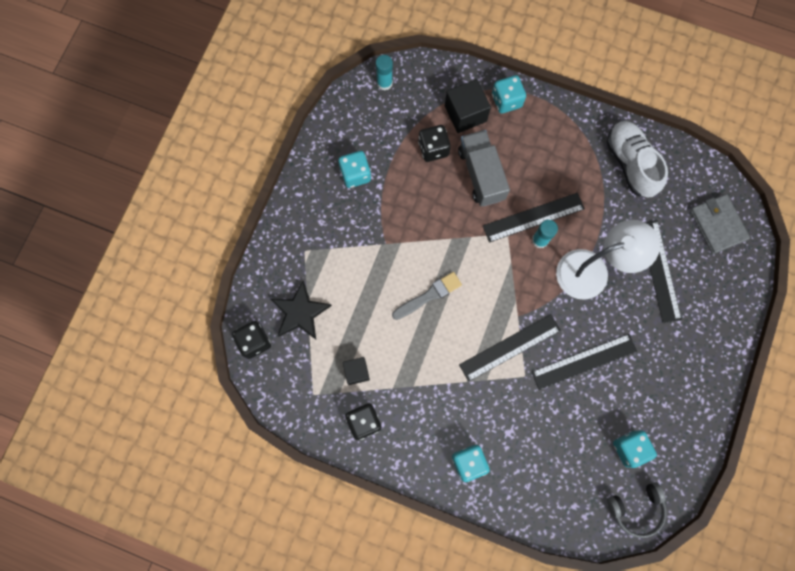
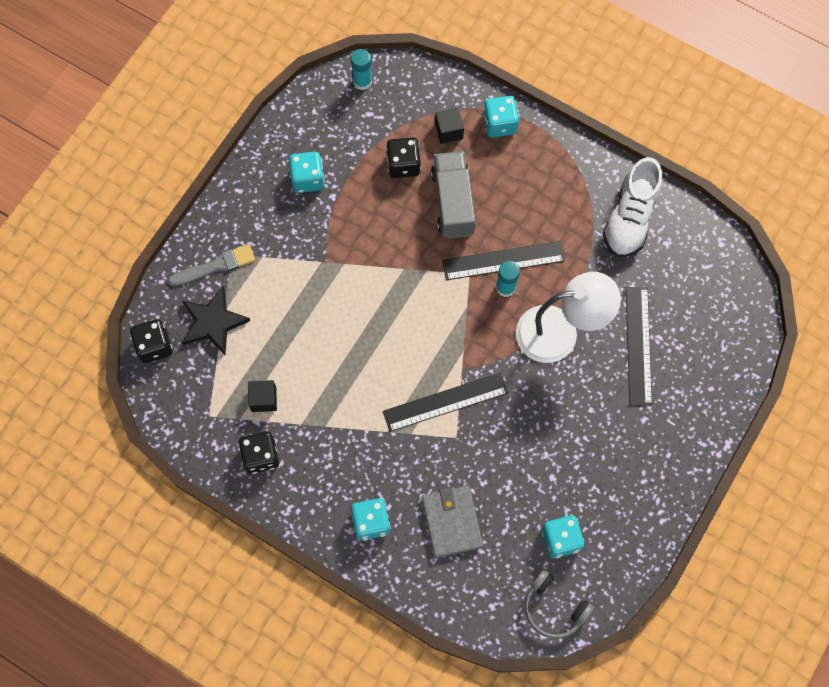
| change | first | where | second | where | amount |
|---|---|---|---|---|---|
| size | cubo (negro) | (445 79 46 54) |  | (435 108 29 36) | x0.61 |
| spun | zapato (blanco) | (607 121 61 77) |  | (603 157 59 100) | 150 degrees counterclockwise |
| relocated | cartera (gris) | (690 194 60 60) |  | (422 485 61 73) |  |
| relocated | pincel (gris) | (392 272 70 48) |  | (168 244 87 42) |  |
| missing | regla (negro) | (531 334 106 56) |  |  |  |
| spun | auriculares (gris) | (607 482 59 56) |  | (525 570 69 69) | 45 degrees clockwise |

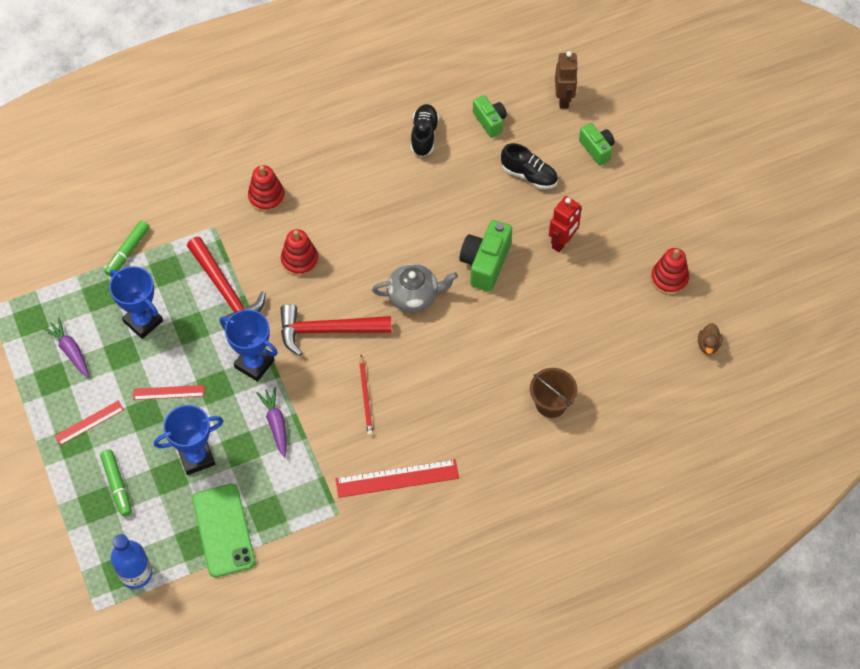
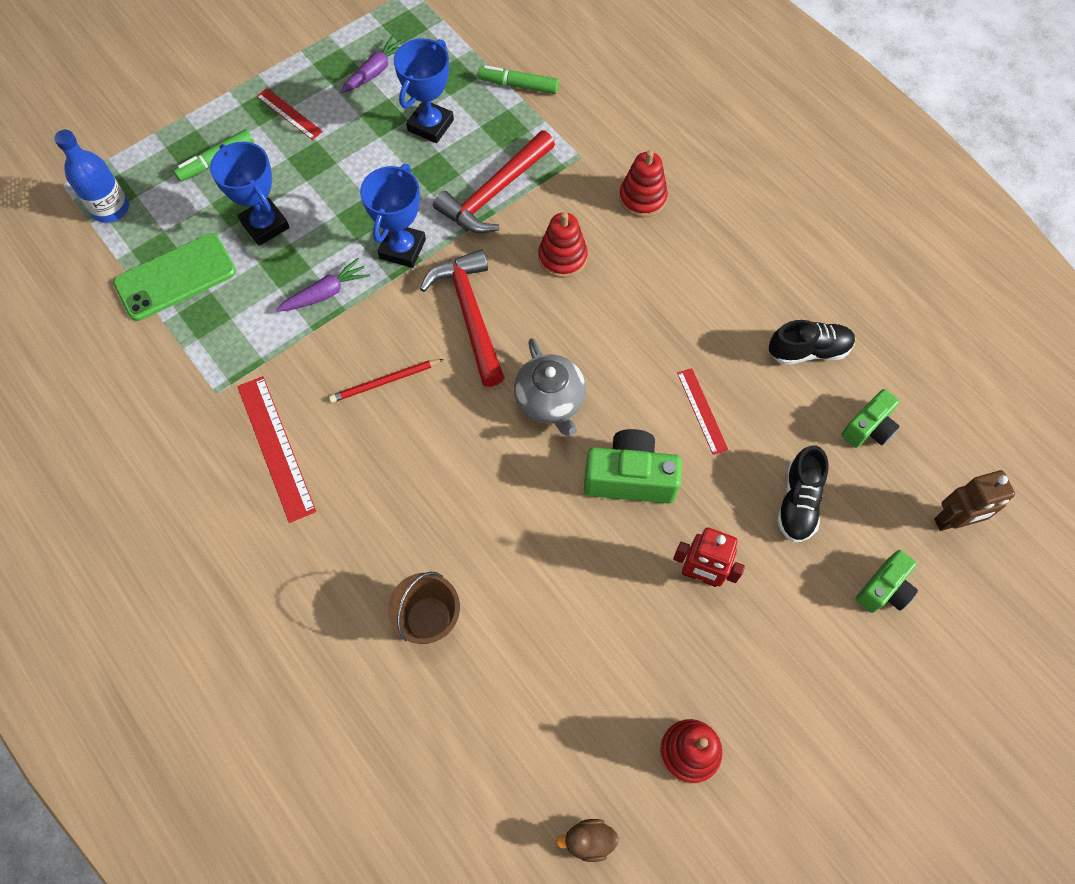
| change | first | where | second | where | amount |
|---|---|---|---|---|---|
| relocated | regla (rojo) | (133 385 71 15) |  | (677 368 51 87) |  |

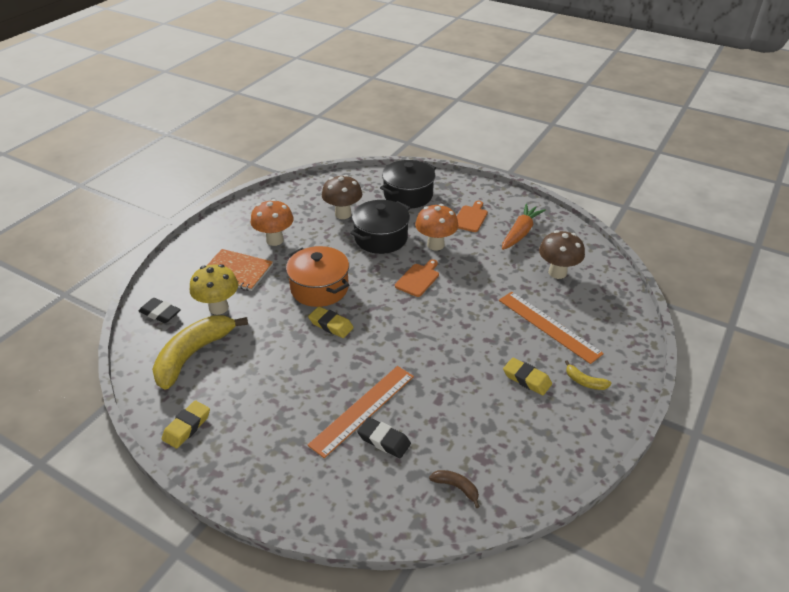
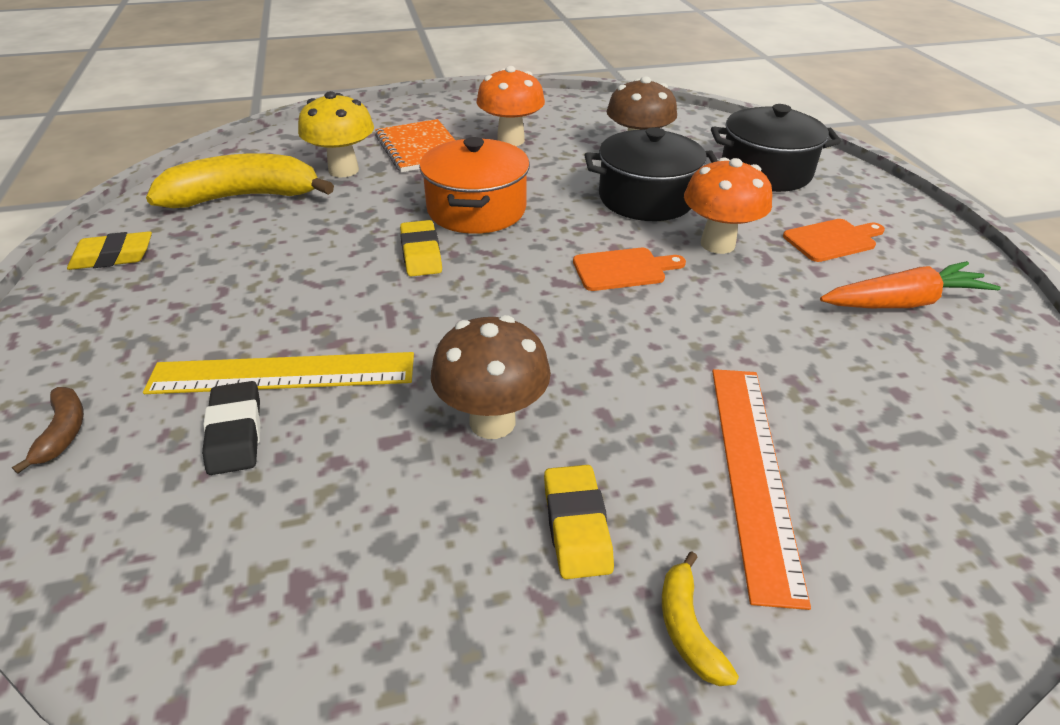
| change | first | where | second | where | amount |
|---|---|---|---|---|---|
| relocated | seta (marrón) | (539 230 46 49) |  | (431 315 120 124) |  |
| missing | goma de borrar (negro) | (139 298 42 25) |  |  |  |
| colour | regla (naranja) | (307 366 107 92) | regla (amarillo) | (143 352 271 42) |  |
| relocated | plátano (marrón) | (429 470 51 38) |  | (12 387 72 87) |  |

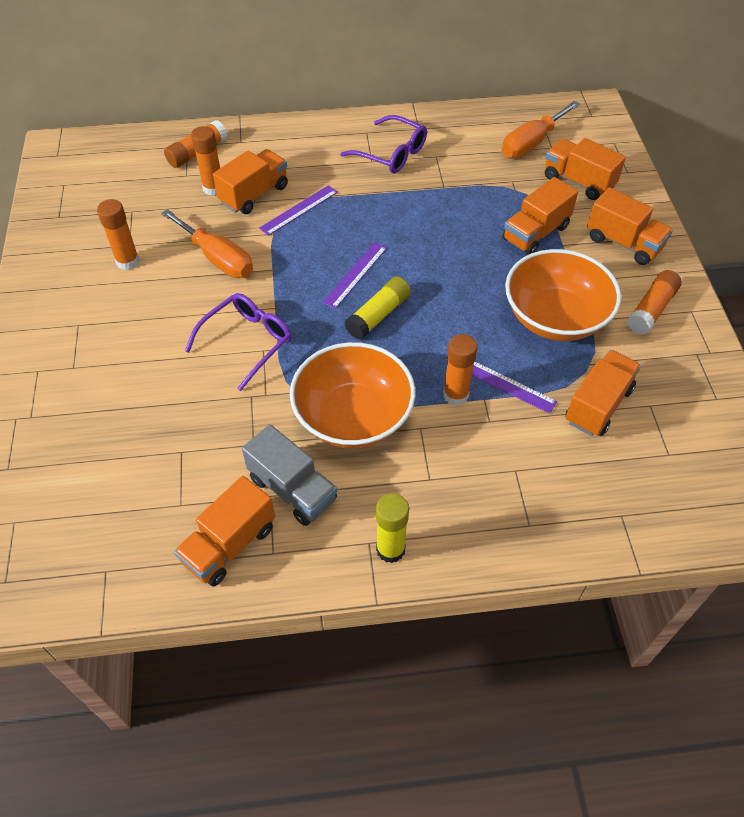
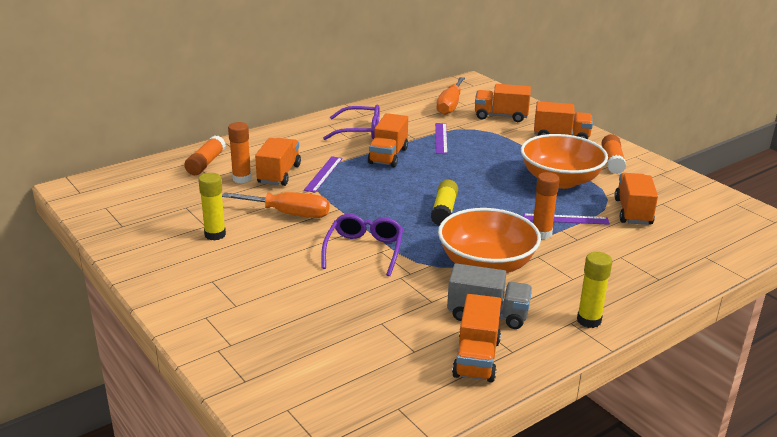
| change | first | where | second | where | amount |
|---|---|---|---|---|---|
| relocated | camión (naranja) | (503 177 75 78) |  | (368 113 40 54) |  |
| colour | barra de pegamento (naranja) | (97 199 42 71) | barra de pegamento (amarillo) | (198 173 28 67) |  |
| relocated | regla (morado) | (322 242 65 67) |  | (435 123 13 31) |  |

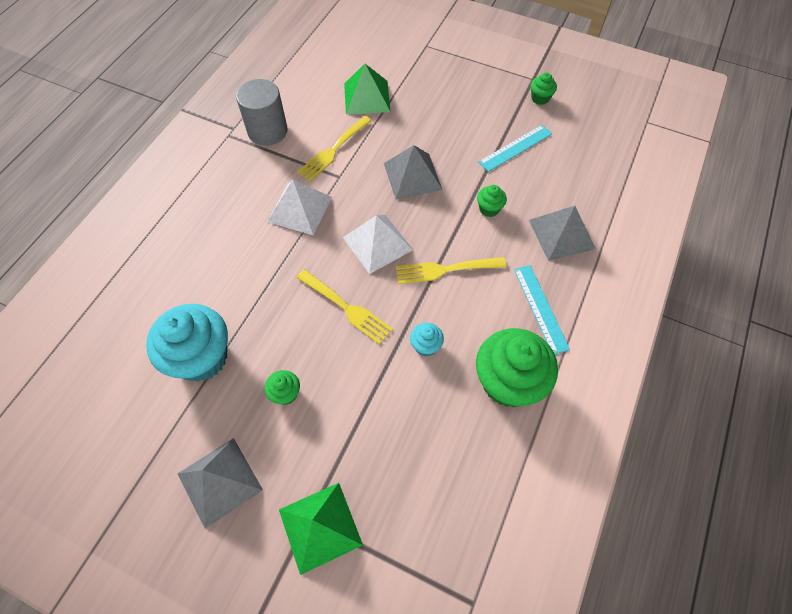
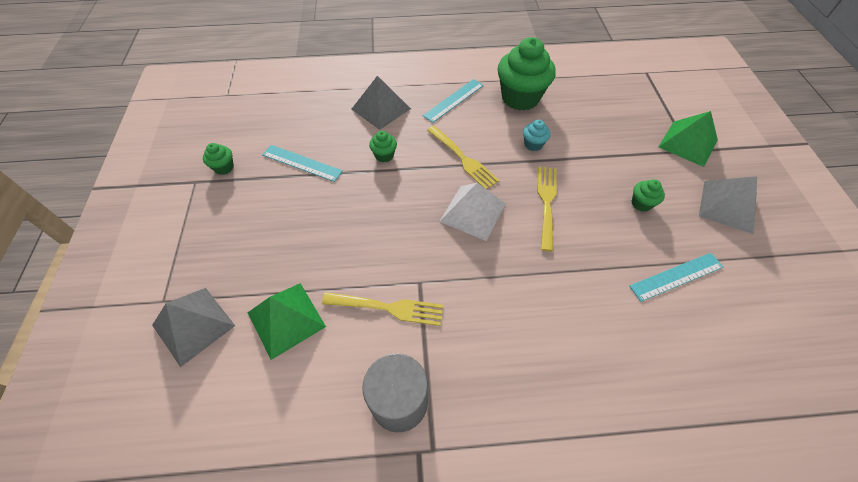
| change | first | where | second | where | amount |
|---|---|---|---|---|---|
| relocated | pirámide (gris) | (384 145 58 54) |  | (152 288 83 79) |  |
| missing | pirámide (blanco) | (267 180 65 55) |  |  |  |
| exchanged | magdalena (turquesa) | (146 304 82 78) | regla (turquesa) | (629 253 94 49) |  |

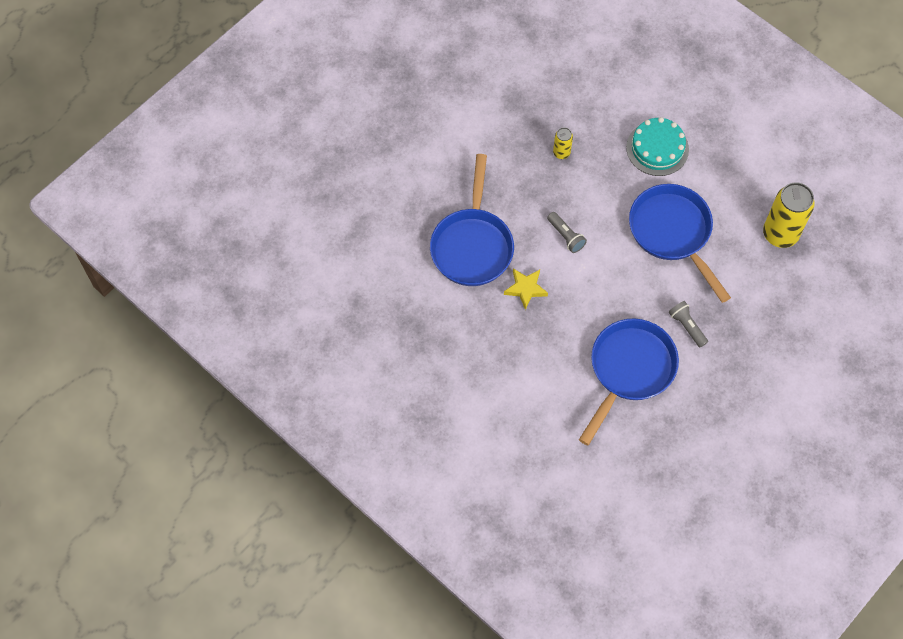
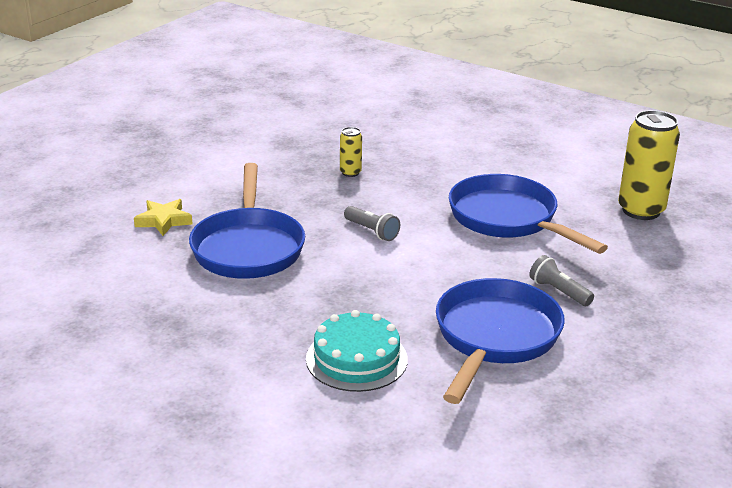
| change | first | where | second | where | amount |
|---|---|---|---|---|---|
| relocated | tarta (turquesa) | (626 117 63 59) |  | (306 310 102 82) |  |
| relocated | estrella (amarillo) | (504 268 44 42) |  | (134 199 58 37) |  |

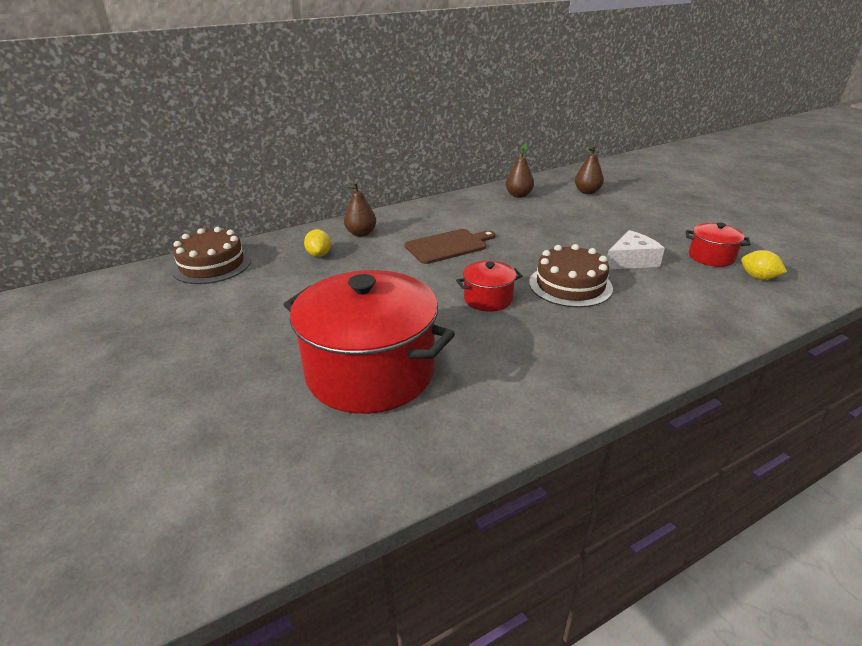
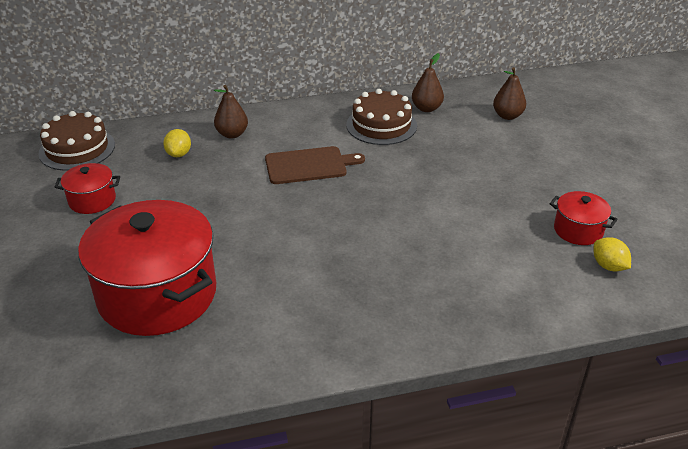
| change | first | where | second | where | amount |
|---|---|---|---|---|---|
| missing | queso (blanco) | (607 230 58 39) |  |  |  |
| relocated | tarta (marrón) | (529 244 84 64) |  | (346 89 71 56) |  |
| relocated | olla (rojo) | (456 261 66 51) |  | (55 163 65 51) |  |

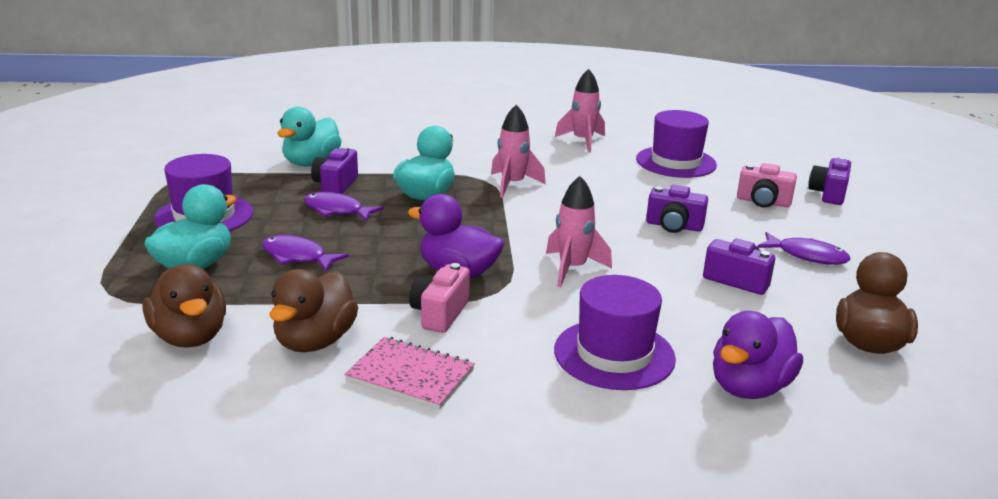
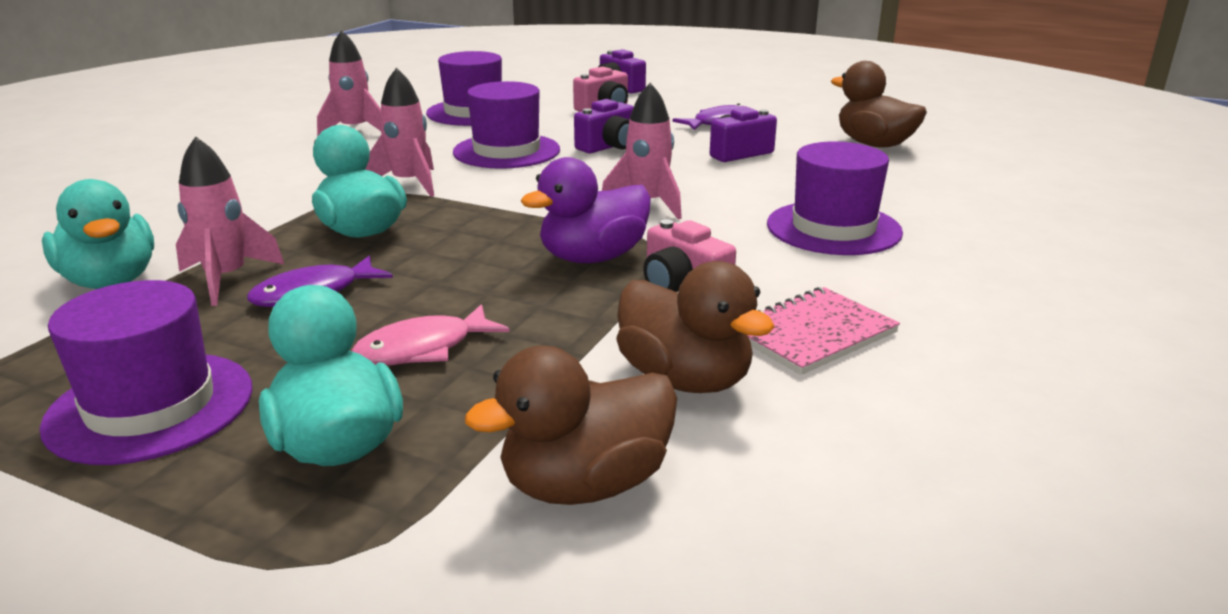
| change | first | where | second | where | amount |
|---|---|---|---|---|---|
| exchanged | cámara (morado) | (311 146 47 48) | cohete (rosa) | (176 136 109 170) |  |
| colour | pez (morado) | (262 235 87 37) | pez (rosa) | (352 304 158 61) |  |
| spun | pato (marrón) | (143 264 83 84) |  | (465 346 212 159) | 150 degrees clockwise |
| missing | pato (morado) | (713 311 90 88) |  |  |  |
| appeared |  |  | sombrero (morado) | (453 81 107 88) |  |

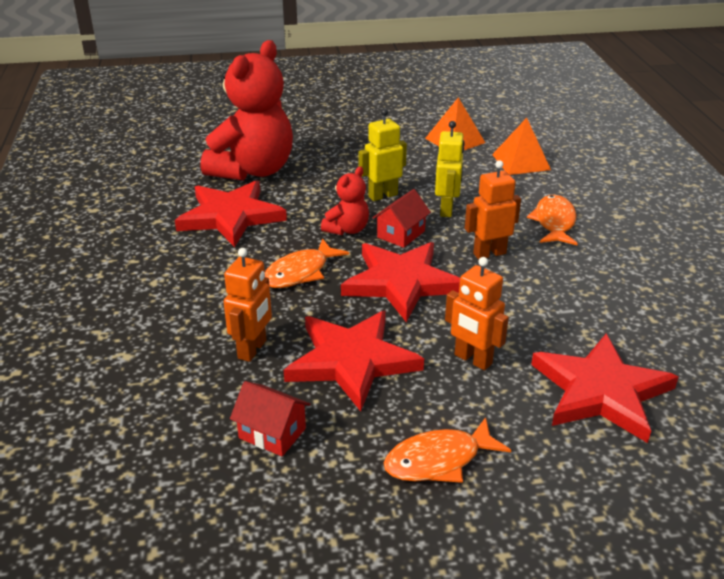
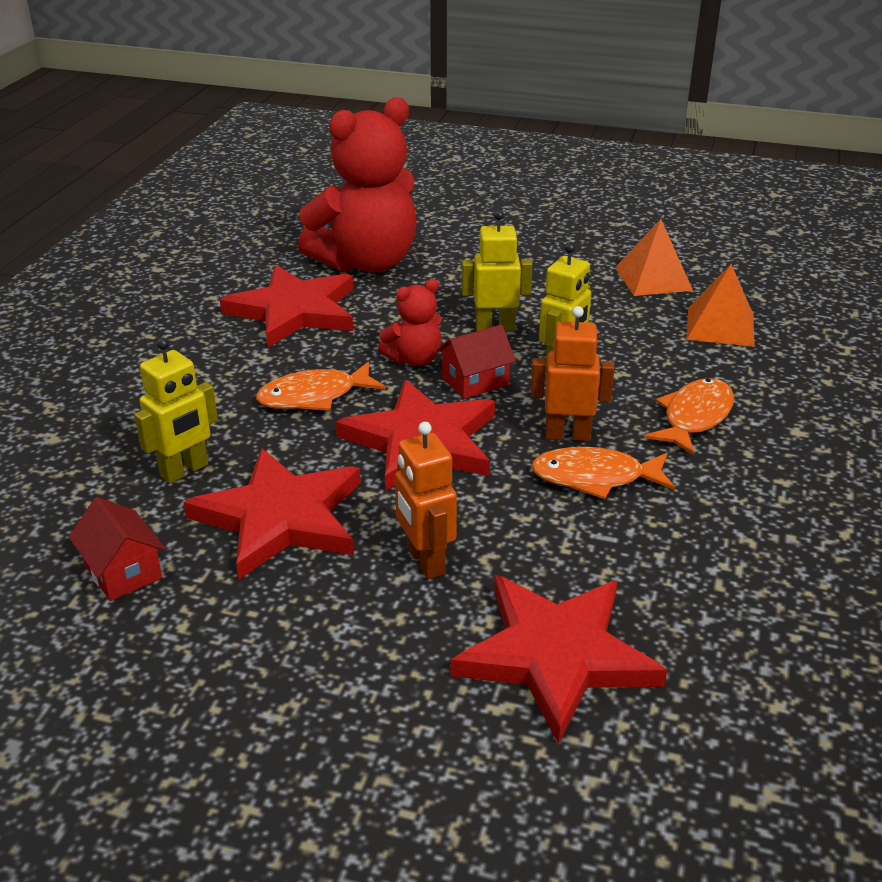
| change | first | where | second | where | amount |
|---|---|---|---|---|---|
| colour | robot (naranja) | (224 248 48 114) | robot (amarillo) | (134 338 84 145) |  |
| relocated | pez (naranja) | (384 417 127 66) |  | (531 447 144 52) |  |

